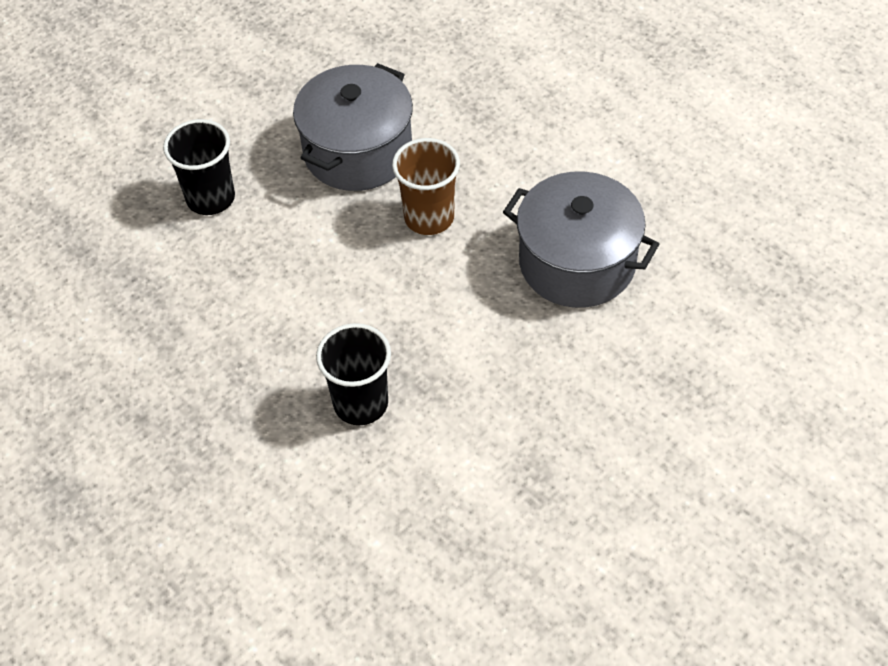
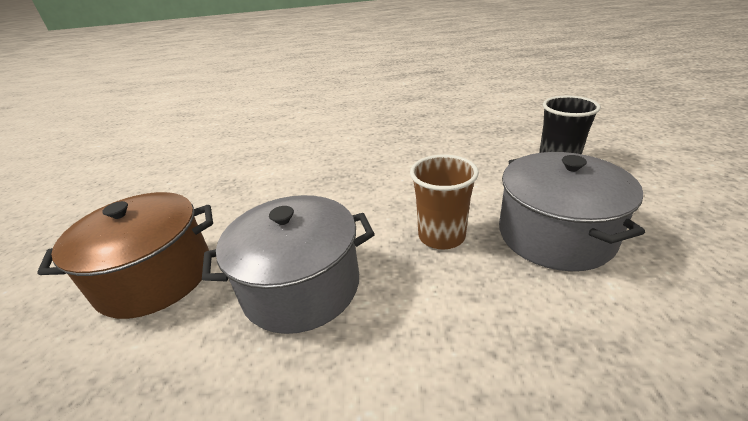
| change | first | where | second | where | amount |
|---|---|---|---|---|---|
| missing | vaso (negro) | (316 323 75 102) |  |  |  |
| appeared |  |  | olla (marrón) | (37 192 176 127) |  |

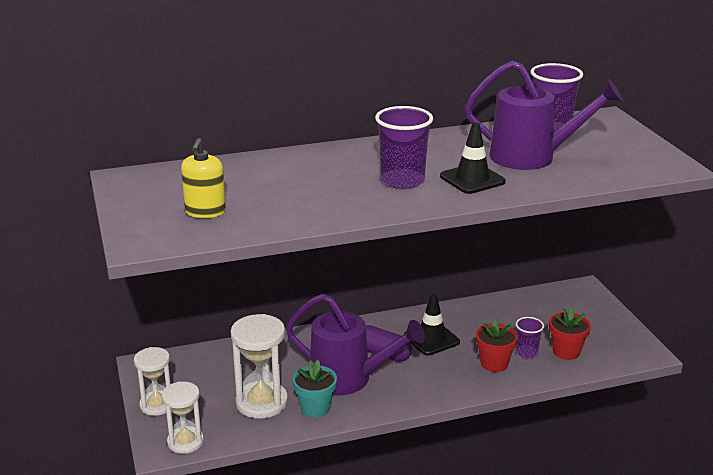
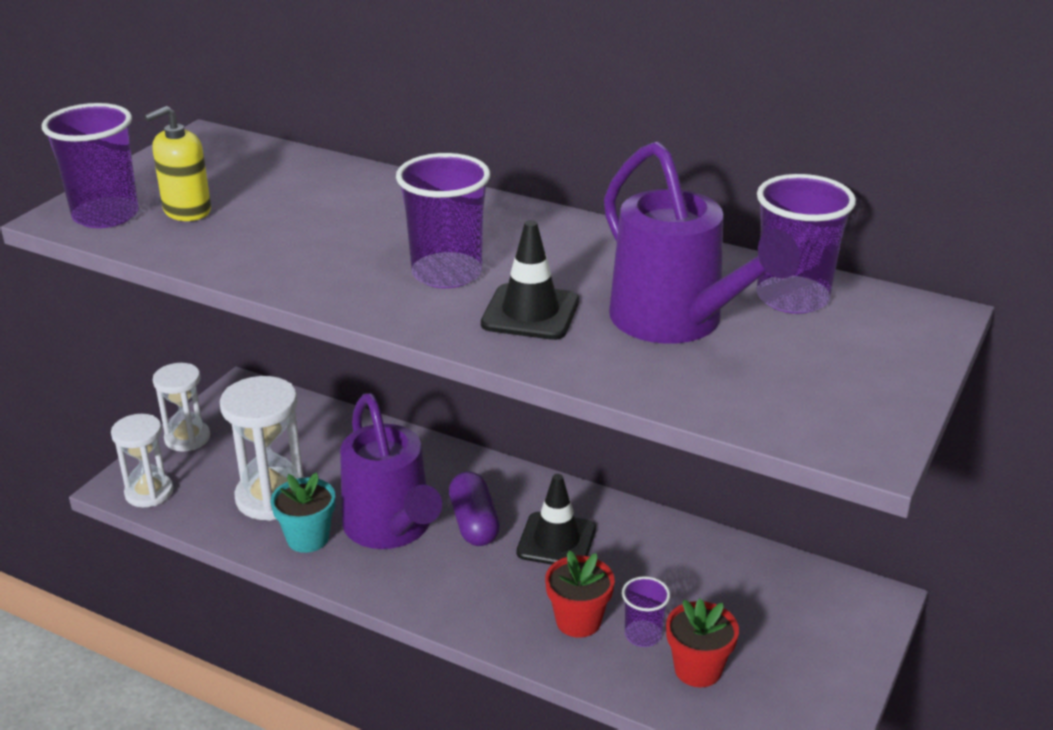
| change | first | where | second | where | amount |
|---|---|---|---|---|---|
| appeared |  |  | vaso (morado) | (42 103 97 125) |  |

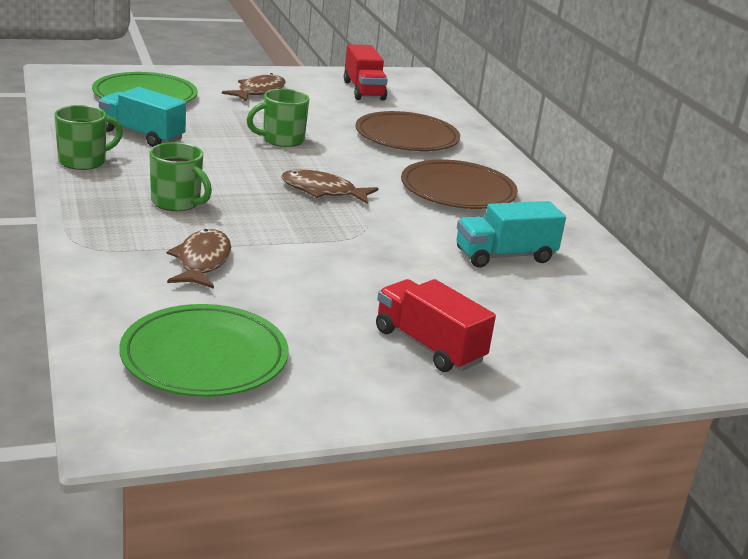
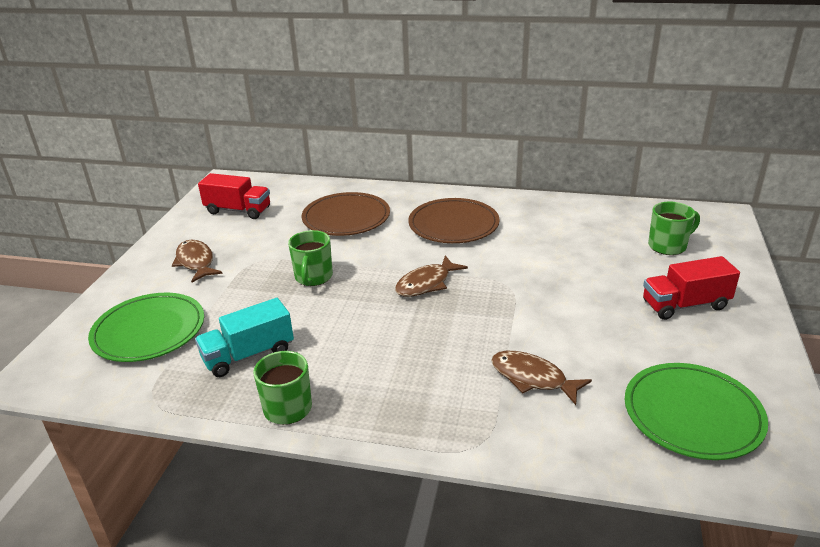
| change | first | where | second | where | amount |
|---|---|---|---|---|---|
| relocated | taza (verde) | (149 142 63 69) |  | (648 201 52 54) |  |
| missing | camión (turquesa) | (457 201 109 67) |  |  |  |

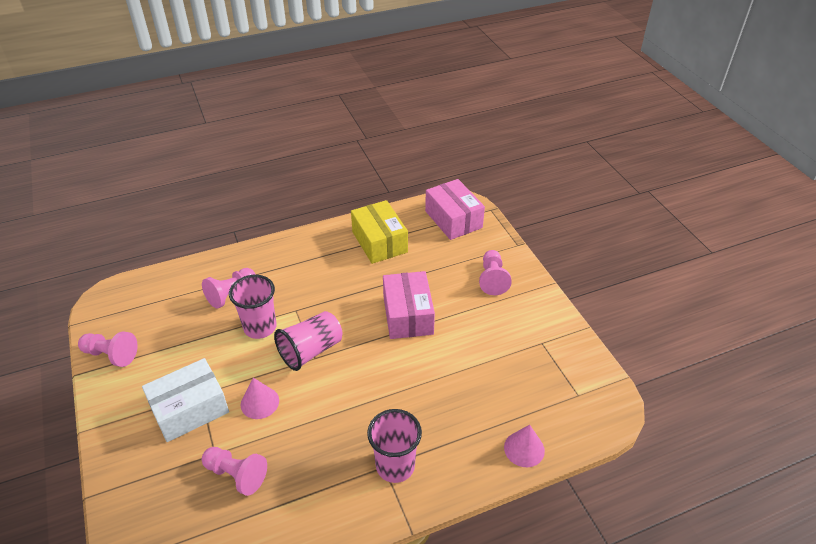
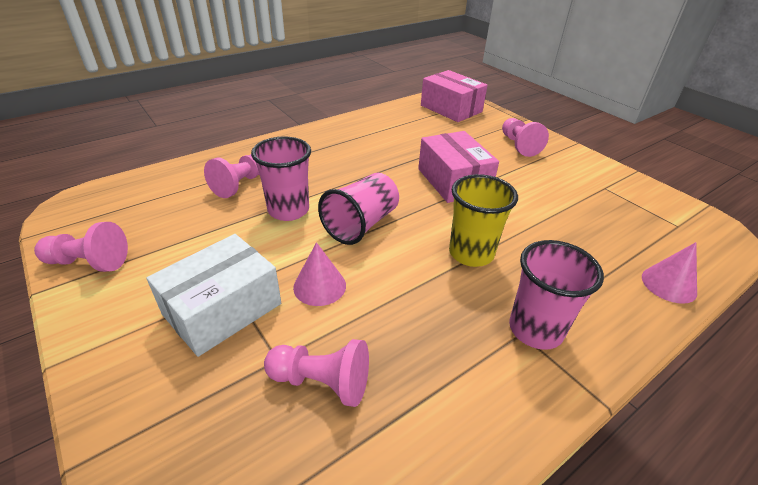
| change | first | where | second | where | amount |
|---|---|---|---|---|---|
| missing | caja (amarillo) | (351 200 57 64) |  |  |  |
| appeared |  |  | vaso (amarillo) | (449 174 69 93) |  |

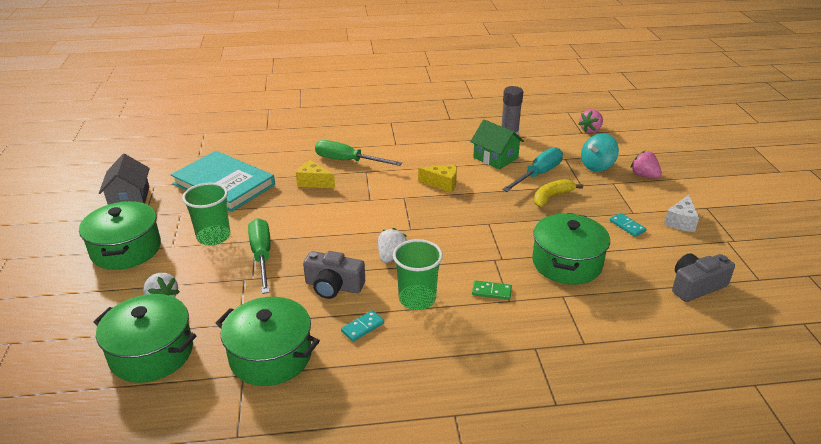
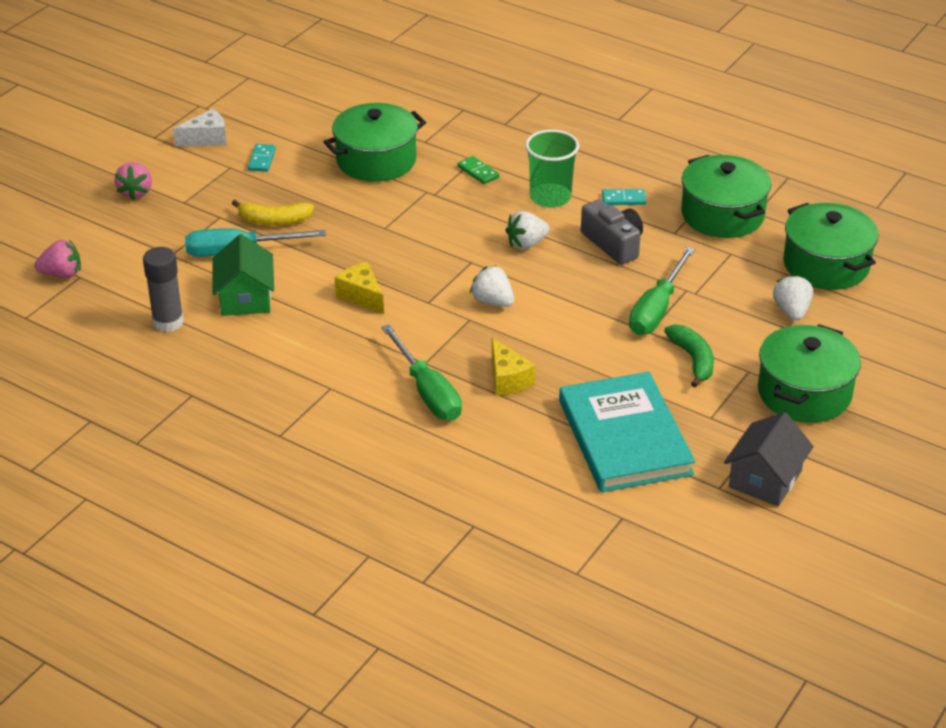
| change | first | where | second | where | amount |
|---|---|---|---|---|---|
| missing | peonza (turquesa) | (581 133 38 39) |  |  |  |
| exchanged | vaso (verde) | (182 183 48 62) | plátano (verde) | (664 324 50 63) |  |
| missing | cámara (gris) | (672 253 63 49) |  |  |  |
| appeared |  |  | fresa (blanco) | (470 265 44 42) |  |

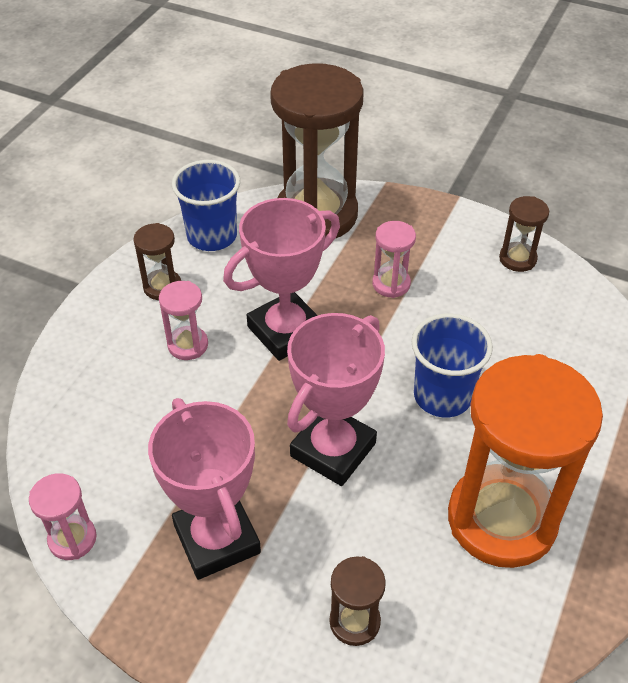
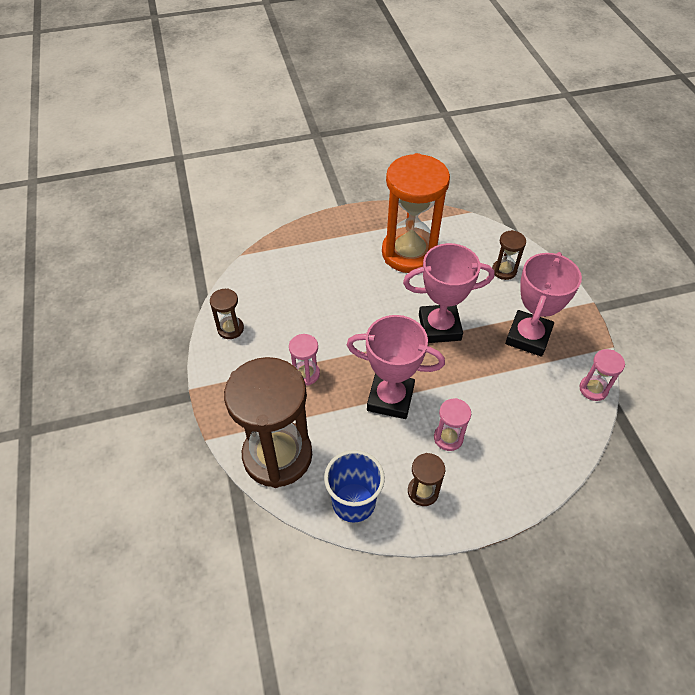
| change | first | where | second | where | amount |
|---|---|---|---|---|---|
| missing | vaso (azul) | (412 314 81 103) |  |  |  |

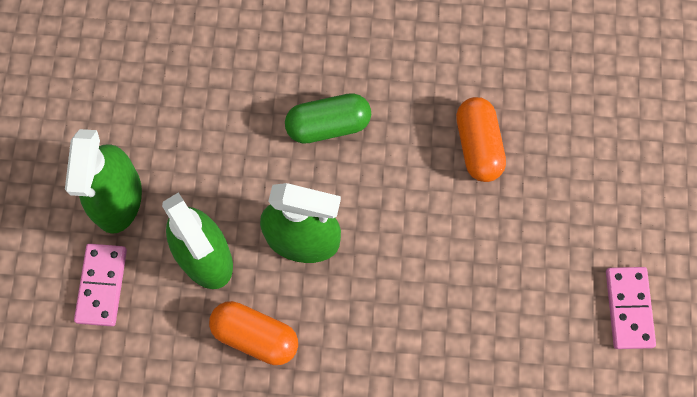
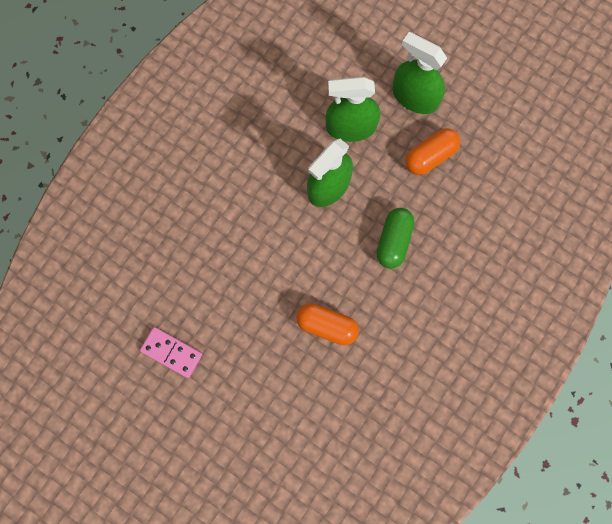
| change | first | where | second | where | amount |
|---|---|---|---|---|---|
| missing | ficha de dominó (rosa) | (74 244 53 82) |  |  |  |
| relocated | cápsula (naranja) | (209 301 89 64) |  | (405 128 55 47) |  |

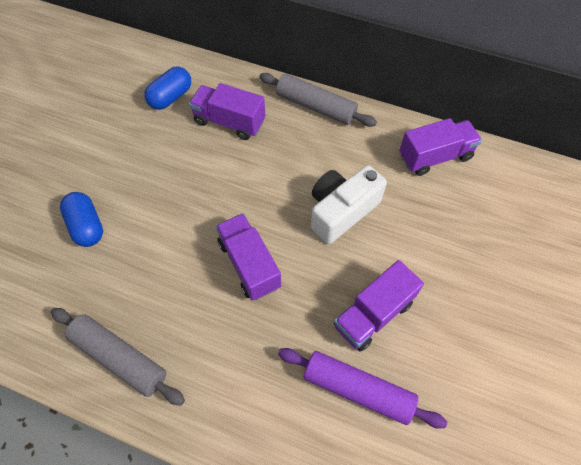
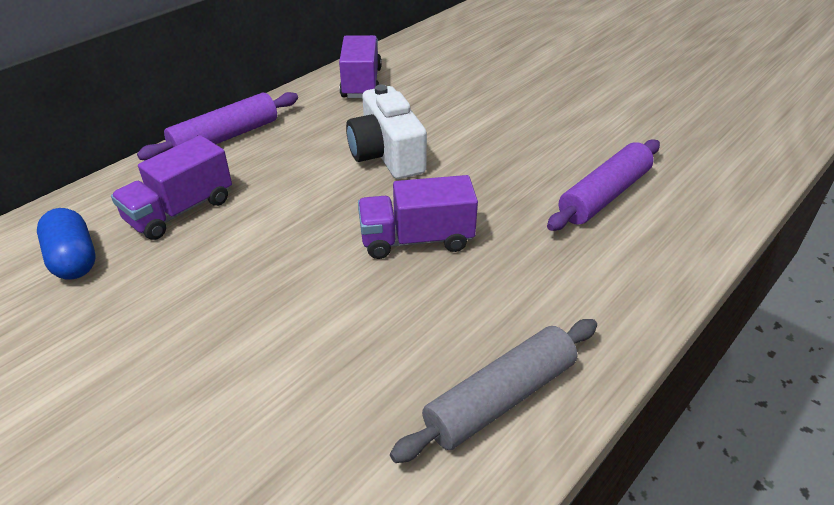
| change | first | where | second | where | amount |
|---|---|---|---|---|---|
| colour | rodillo (gris) | (259 73 118 54) | rodillo (morado) | (137 92 161 68) |  |
| missing | cápsula (azul) | (60 192 43 55) |  |  |  |
| missing | camión (morado) | (334 260 90 92) |  |  |  |

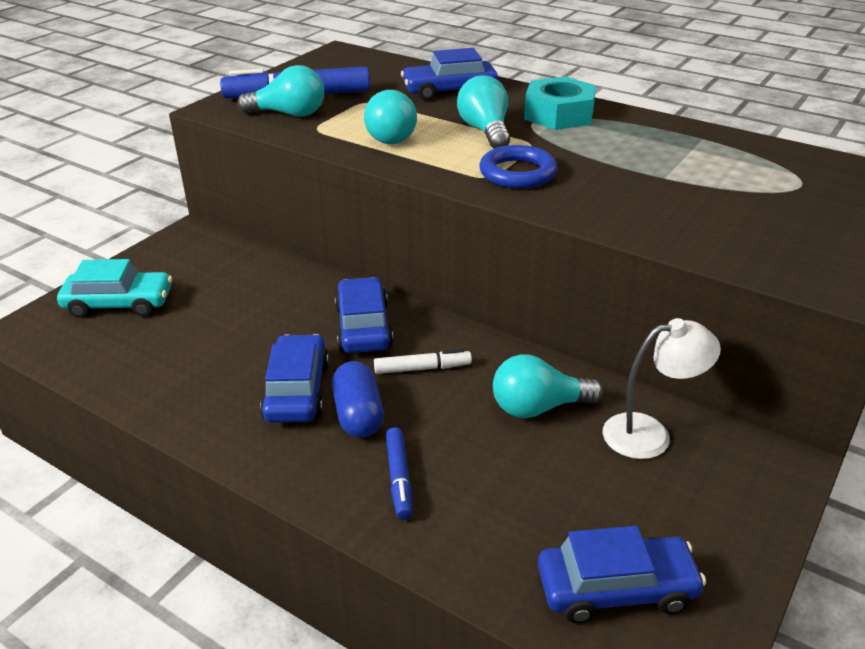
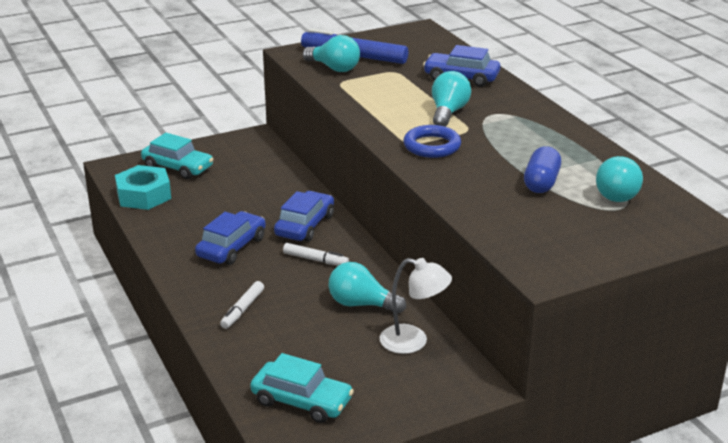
| change | first | where | second | where | amount |
|---|---|---|---|---|---|
| relocated | tuerca (turquesa) | (524 76 72 54) |  | (115 165 56 45) |  |
| relocated | bombilla (turquesa) | (364 90 53 54) |  | (596 156 47 46) |  |
| relocated | cápsula (azul) | (332 361 52 77) |  | (524 146 37 47) |  |
| colour | rotulador (azul) | (386 427 27 93) | rotulador (blanco) | (220 281 44 48) |  |
| colour | coche (azul) | (538 526 168 97) | coche (turquesa) | (250 353 104 70) |  |

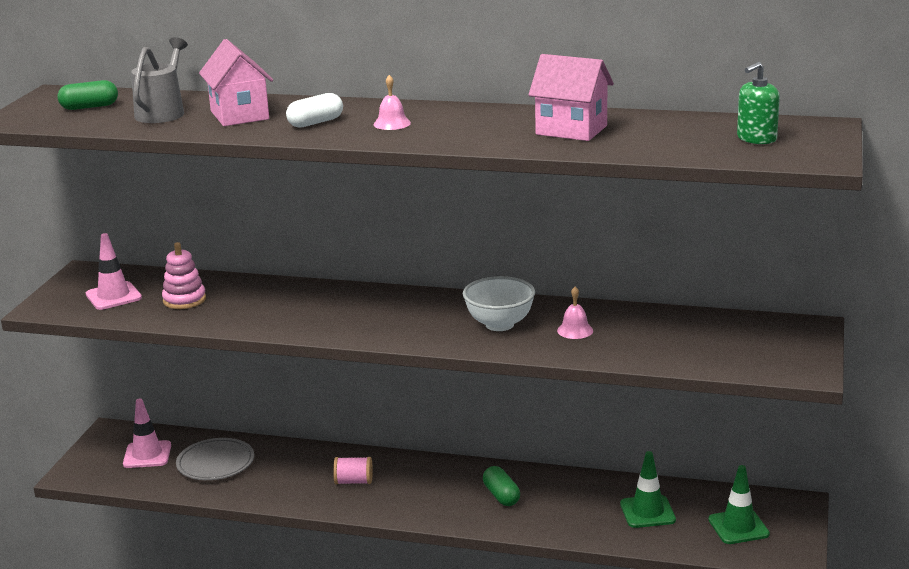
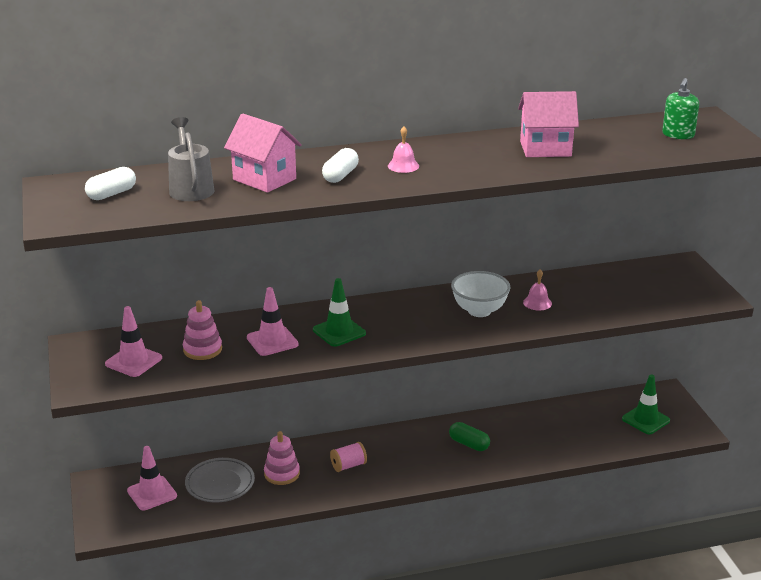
| change | first | where | second | where | amount |
|---|---|---|---|---|---|
| colour | cápsula (verde) | (58 80 60 30) | cápsula (blanco) | (85 167 51 33) |  |
| relocated | cono de tráfico (verde) | (620 451 56 77) |  | (313 278 53 69) |  |
| appeared |  |  | cono de tráfico (rosa) | (247 287 52 69) |  |
| appeared |  |  | juguete apilable (rosa) | (264 431 36 54) |  |

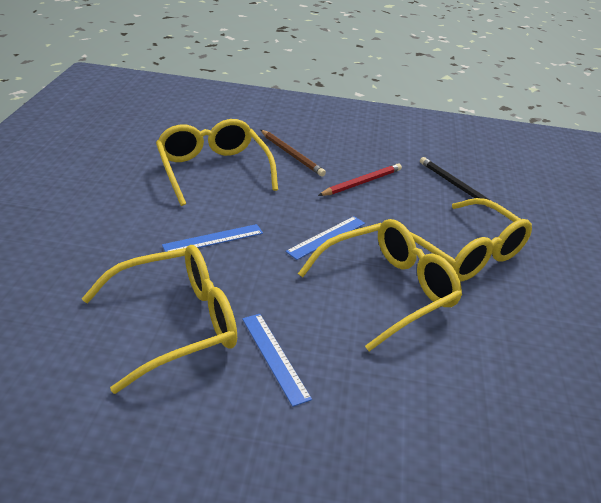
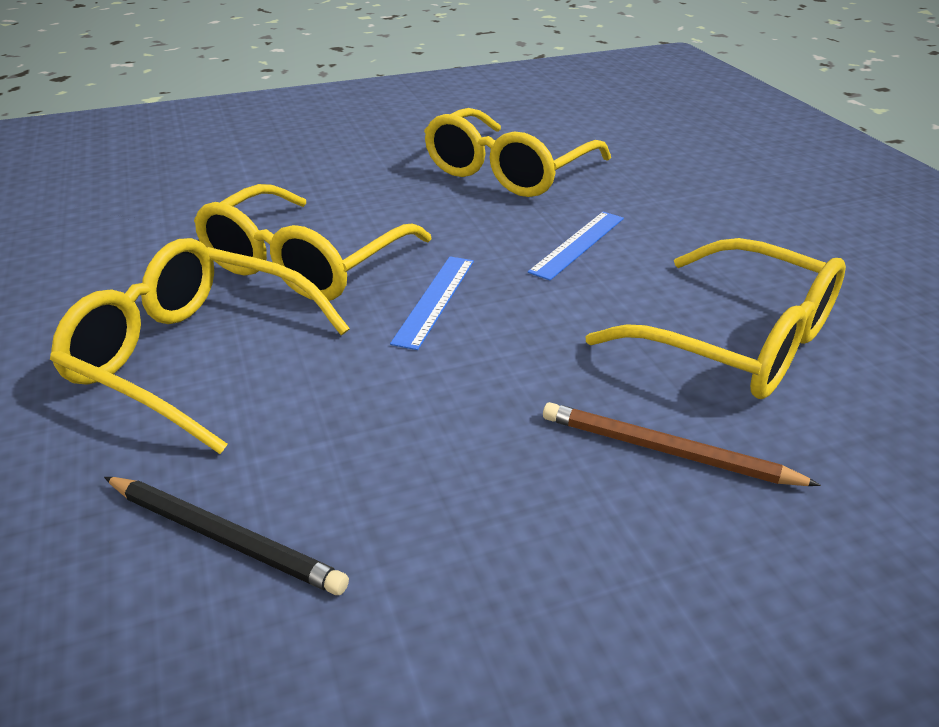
| change | first | where | second | where | amount |
|---|---|---|---|---|---|
| missing | lápiz (rojo) | (318 163 84 33) |  |  |  |
| missing | regla (azul) | (242 314 70 93) |  |  |  |

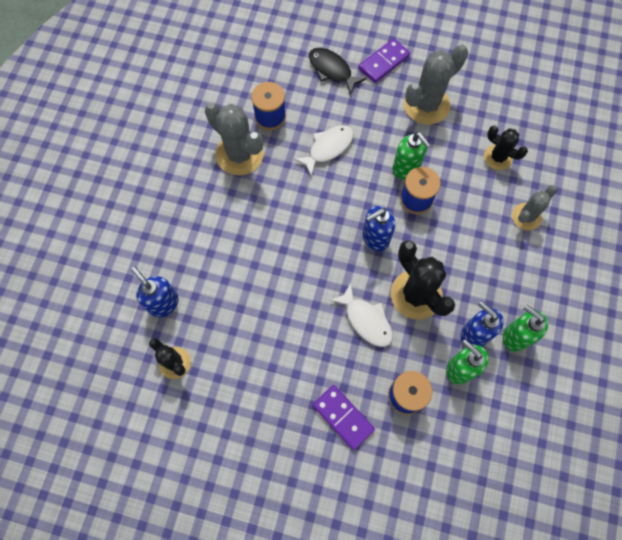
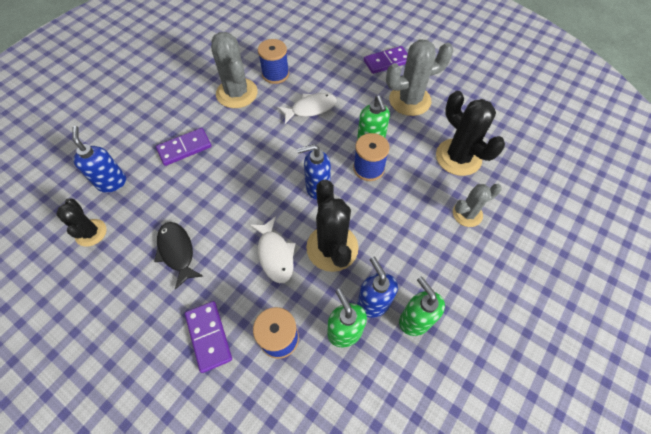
| change | first | where | second | where | amount |
|---|---|---|---|---|---|
| relocated | pez (negro) | (309 48 58 47) |  | (154 222 49 68) |  |
| size | cactus (negro) | (484 126 44 44) |  | (436 91 69 85) | x1.66 |
| appeared |  |  | ficha de dominó (morado) | (156 128 56 38) |  |

